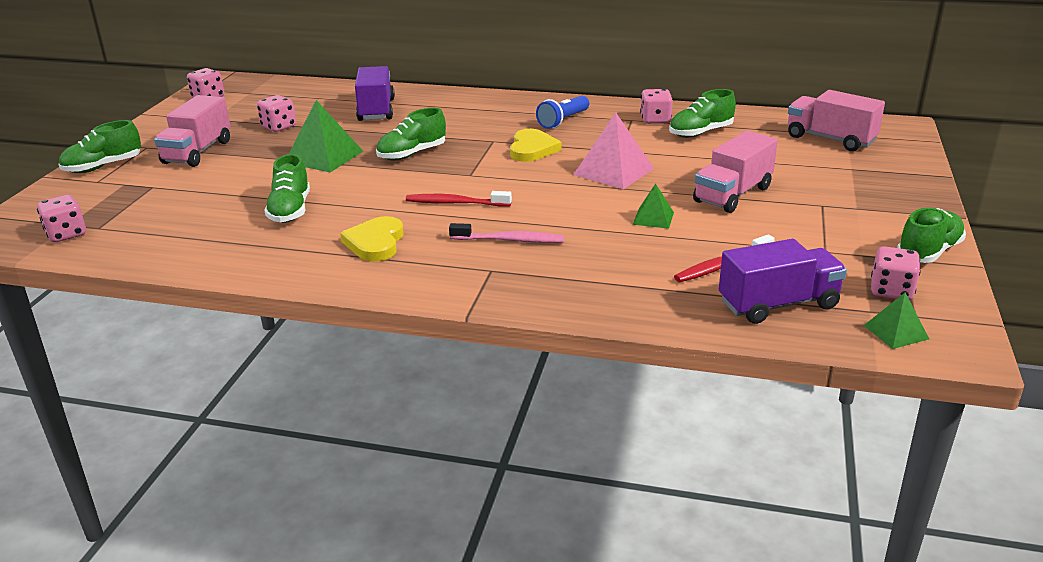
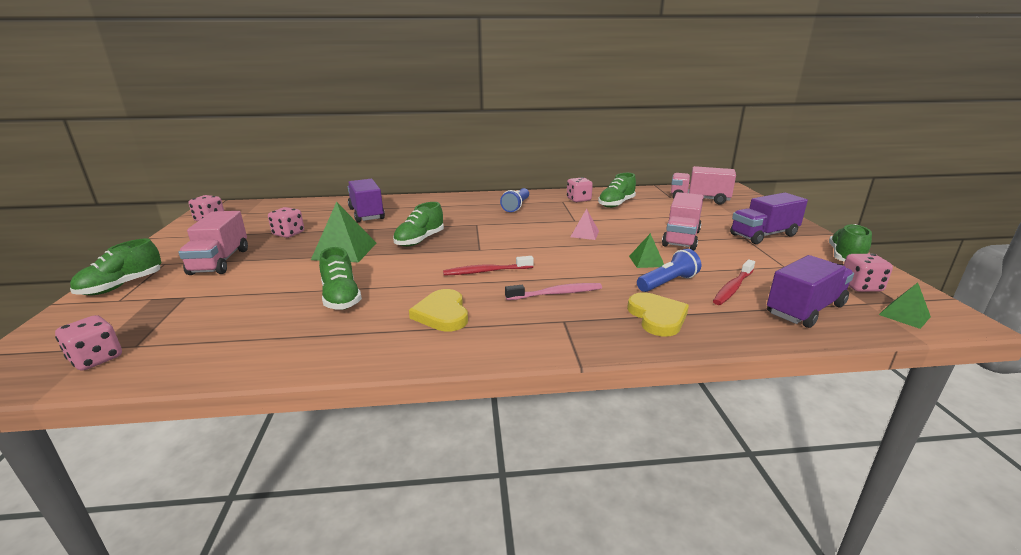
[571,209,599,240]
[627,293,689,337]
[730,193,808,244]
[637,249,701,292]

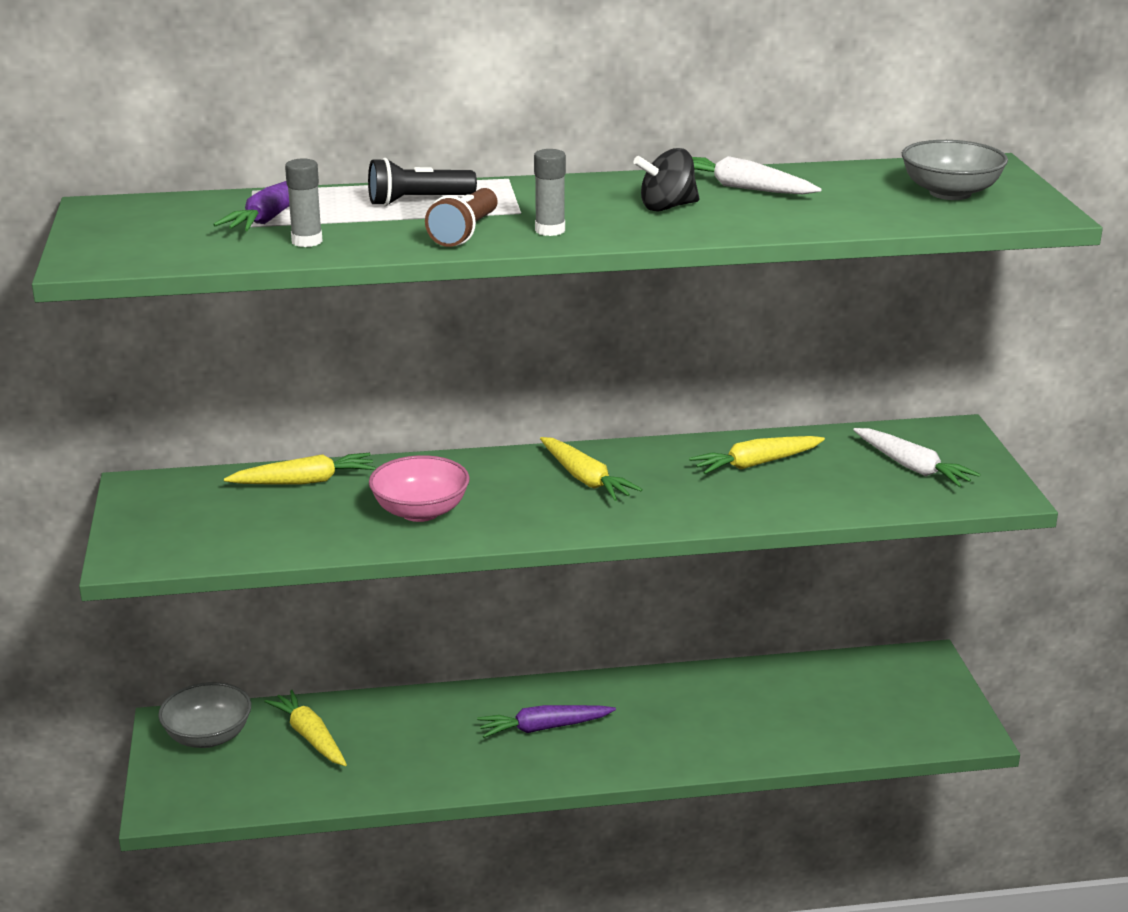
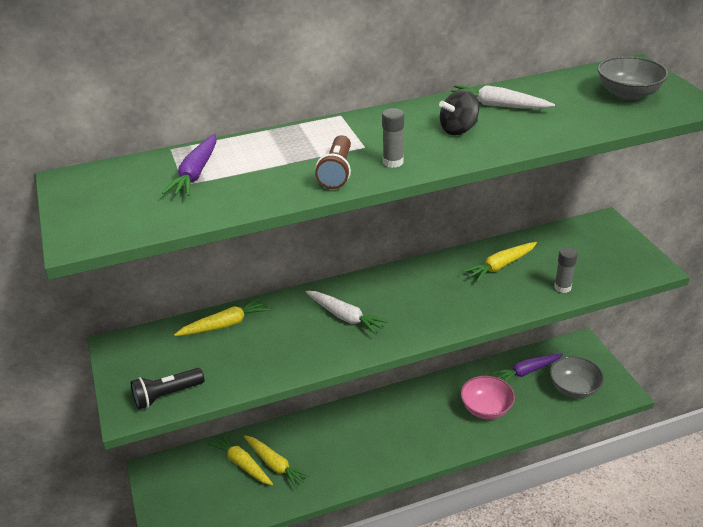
[554,247,578,293]
[131,368,205,409]
[305,291,389,335]
[244,435,311,488]
[461,376,515,419]
[550,356,604,398]
[492,353,563,382]

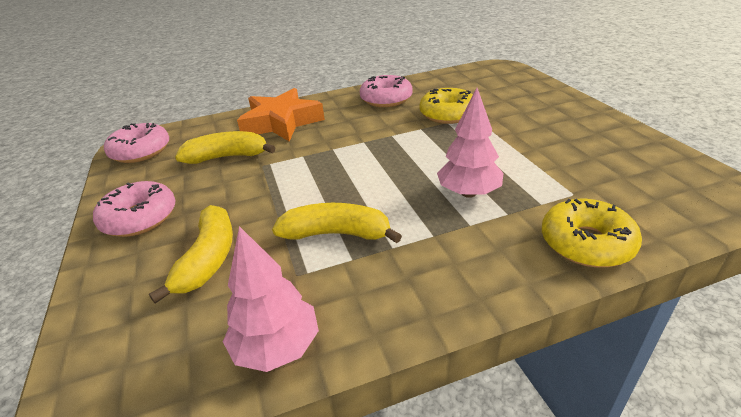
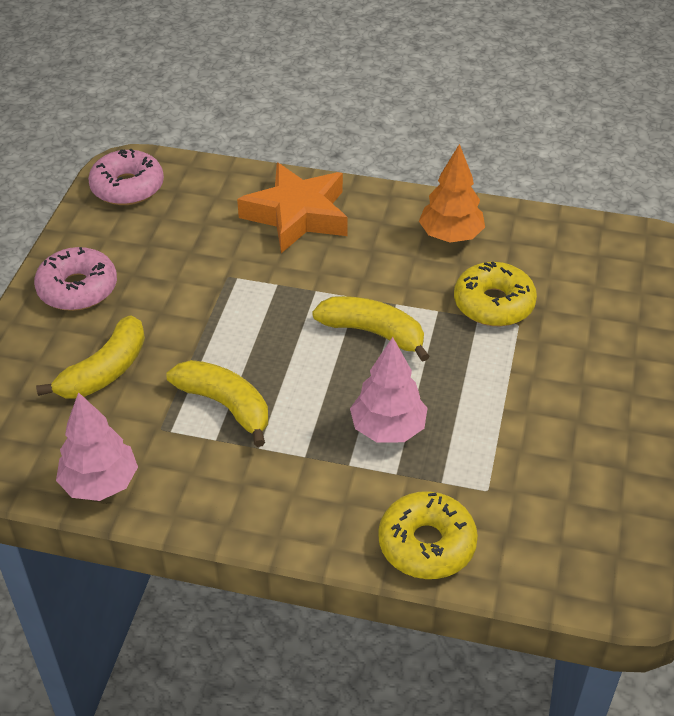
[419,144,485,243]
[312,296,430,362]

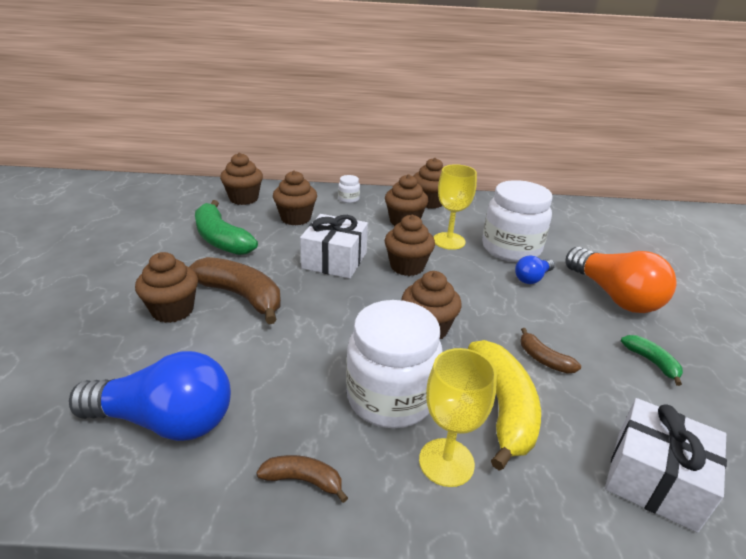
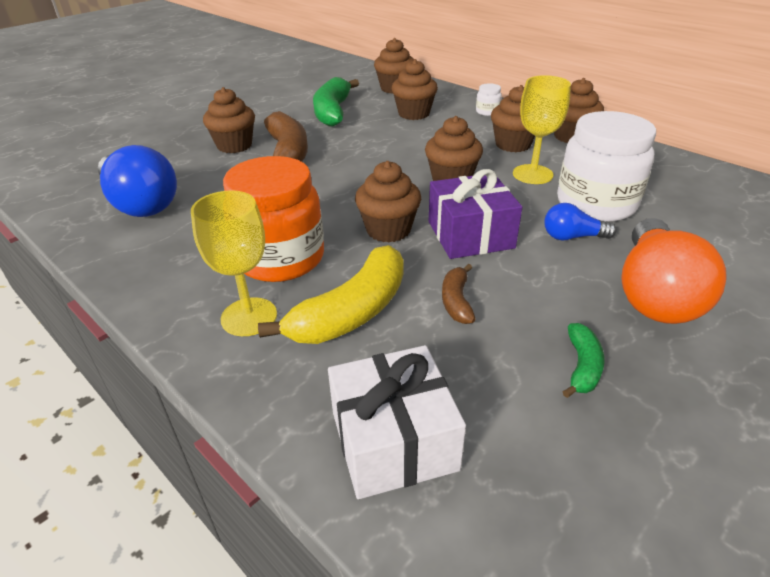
[300,214,368,279] (first image)
[223,156,324,282]
[256,455,348,503] (first image)
[429,169,522,259]

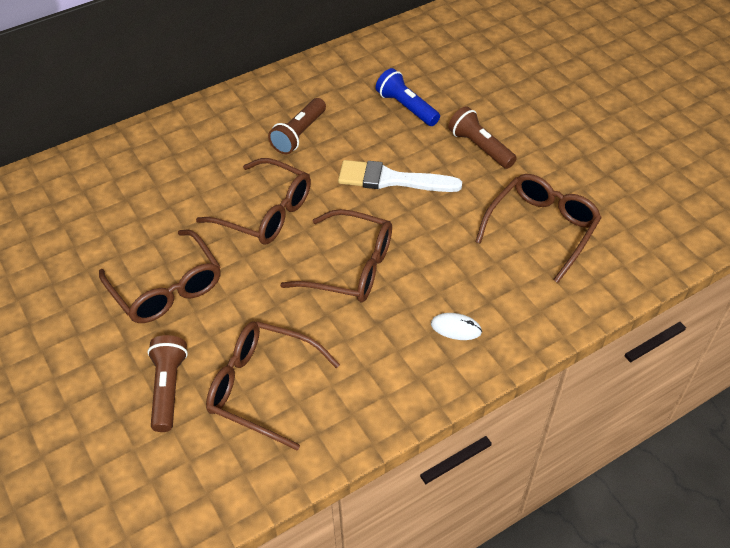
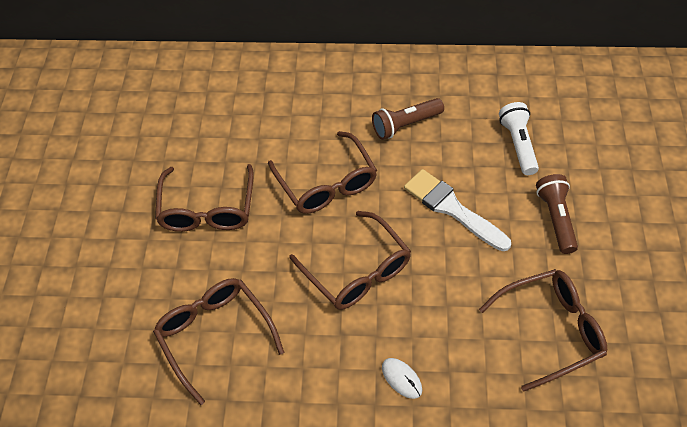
[499,102,539,175]
[148,335,188,432] (first image)

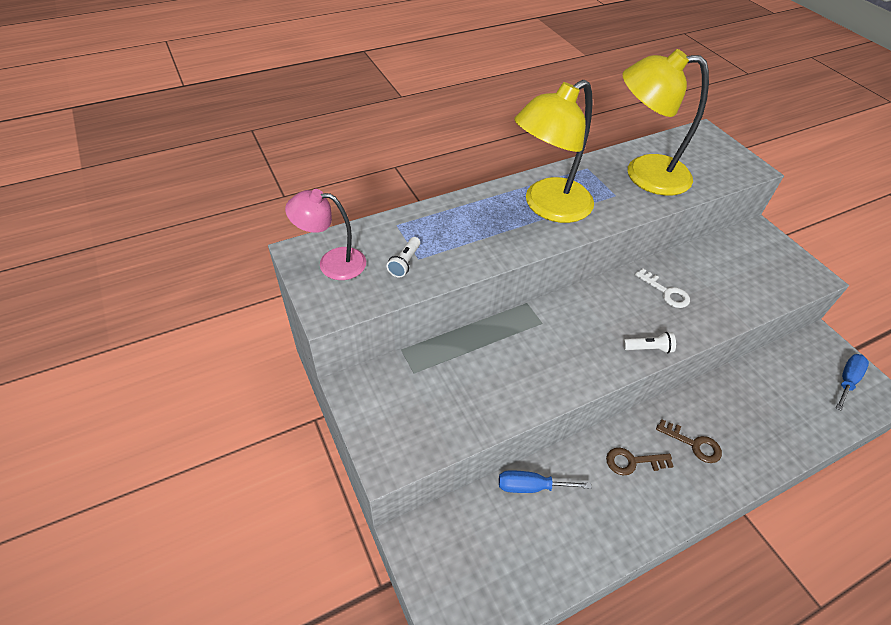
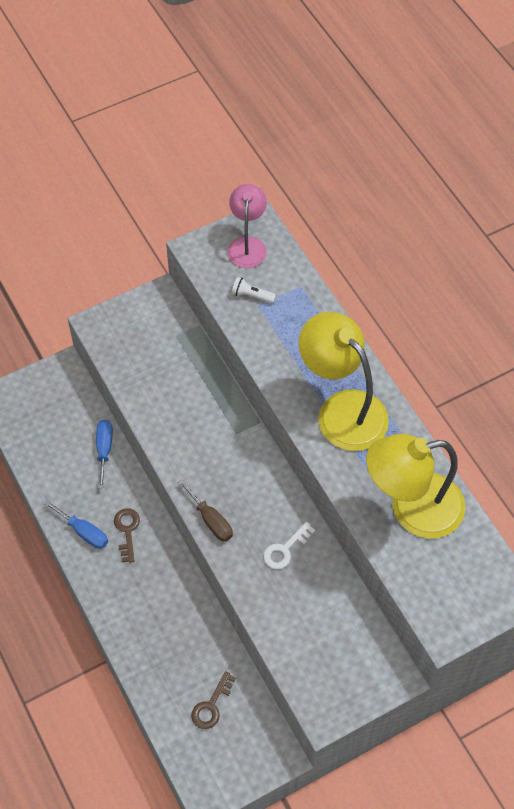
[366,434,466,539]
[178,479,233,542]
[44,500,108,549]
[191,671,236,729]

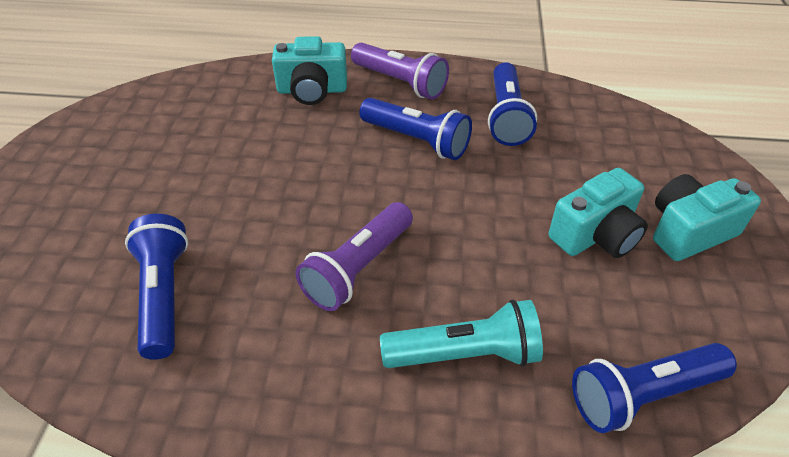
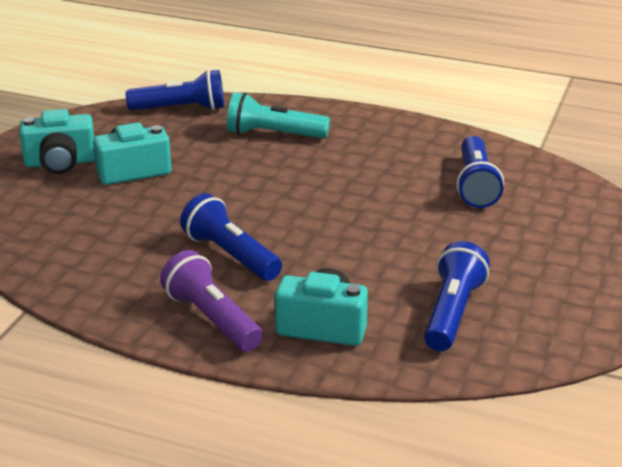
[424,241,490,351]
[296,202,413,311] (first image)

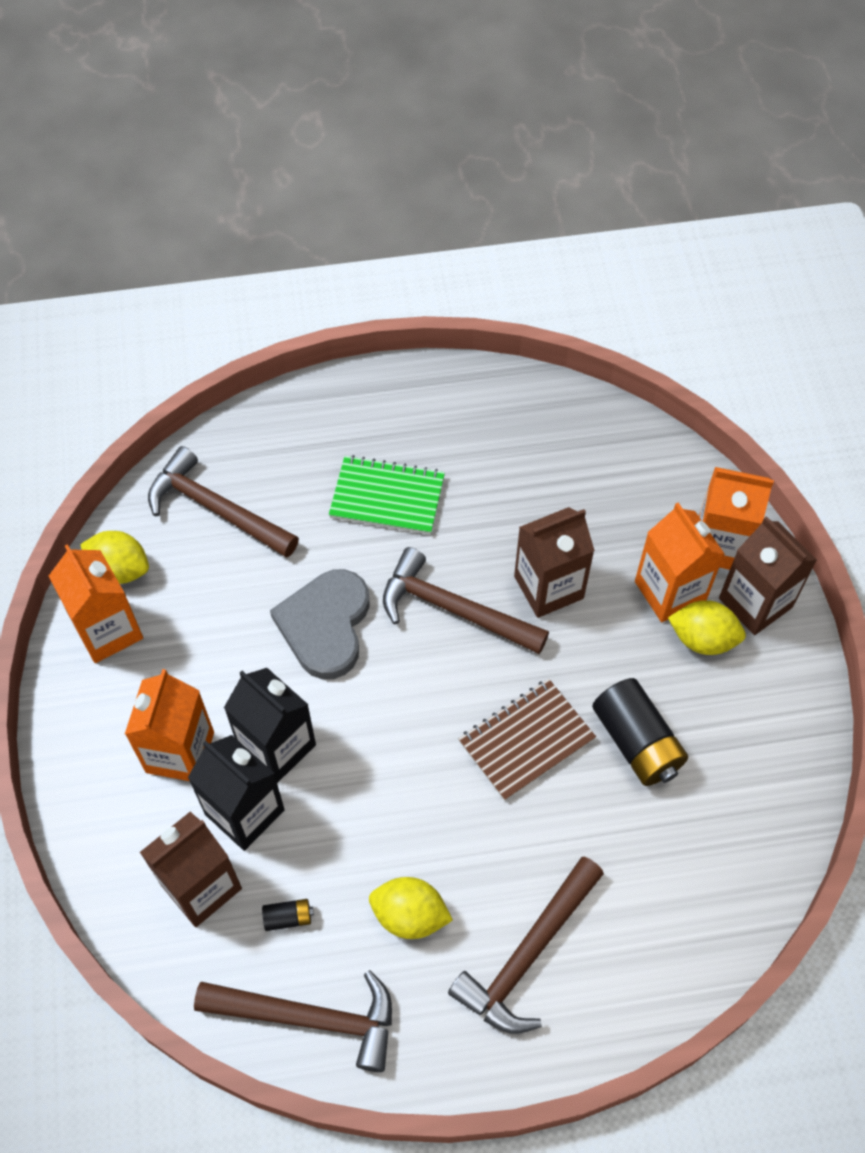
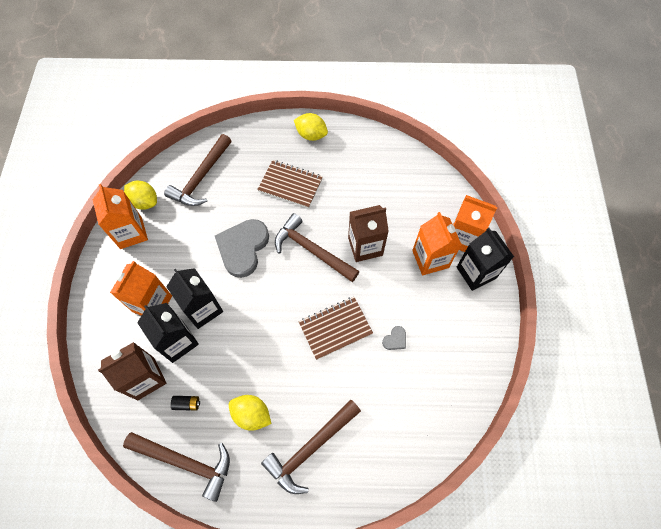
[164,134,231,206]
[257,160,323,208]
[457,228,514,291]
[294,113,328,141]
[382,326,406,350]

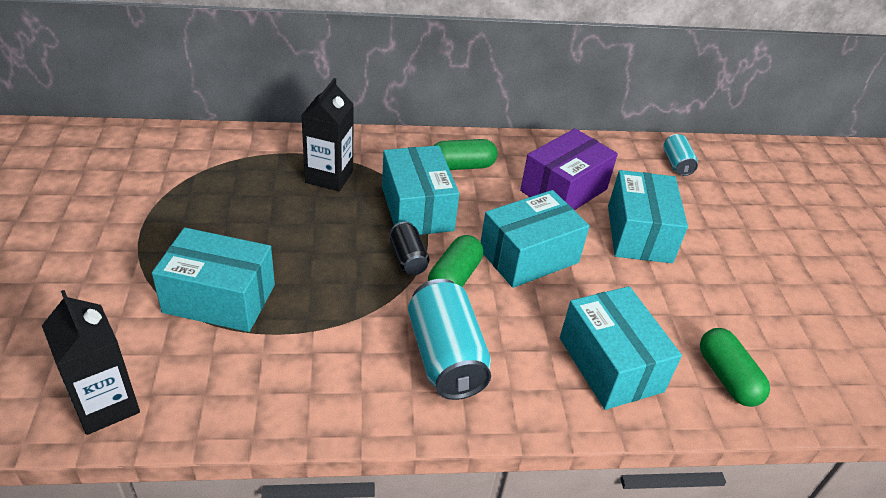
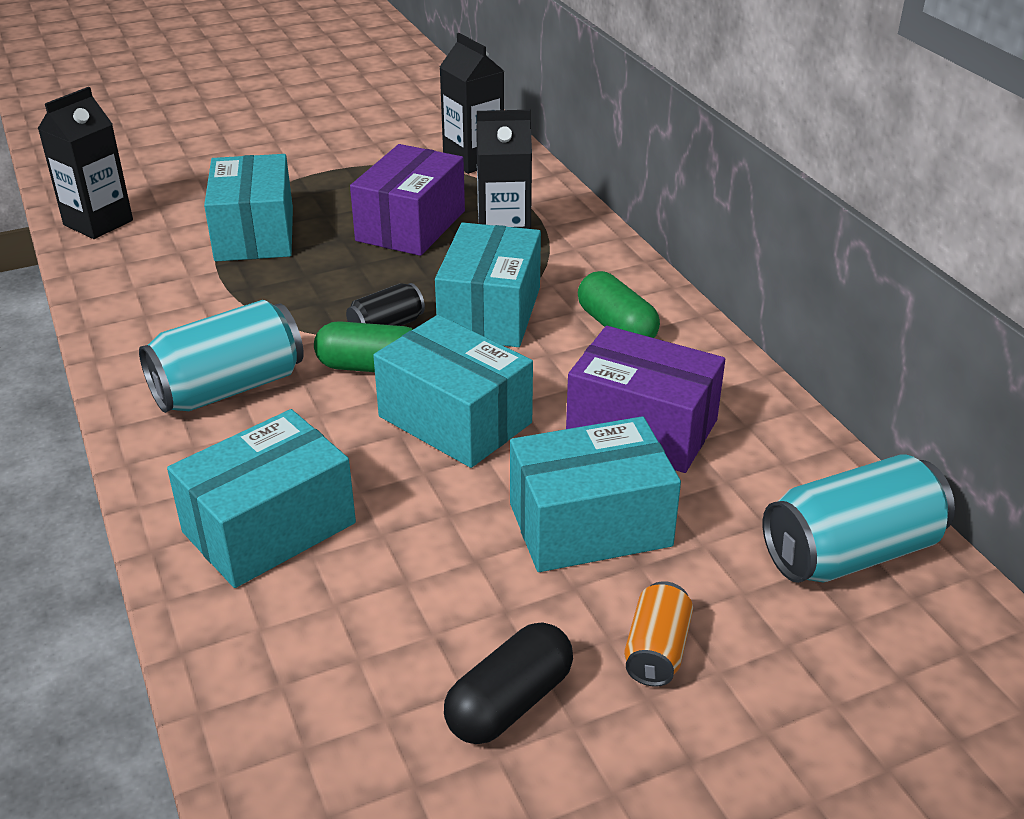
[763,454,955,583]
[435,222,541,347]
[700,328,770,407] (first image)
[440,33,504,174]
[350,144,465,256]
[624,581,693,687]
[444,622,573,744]

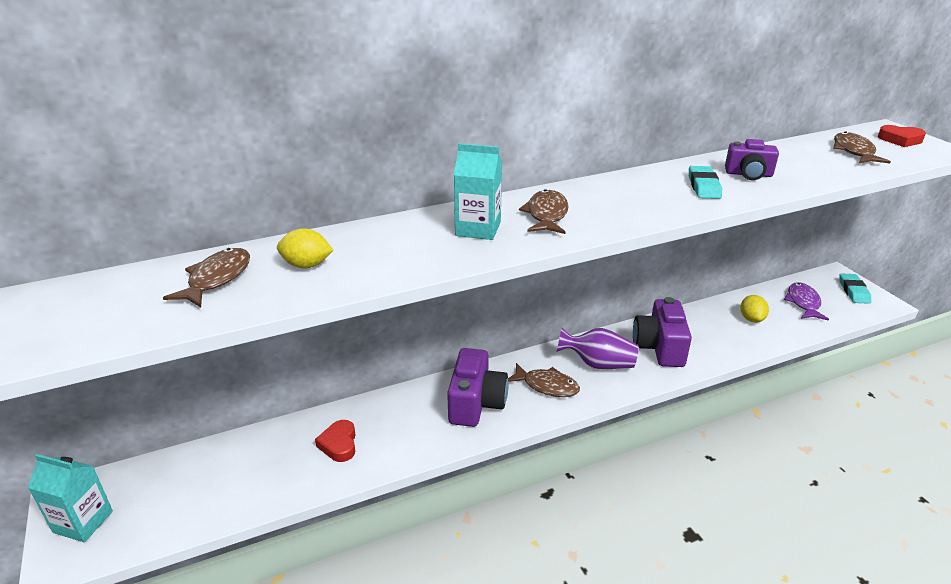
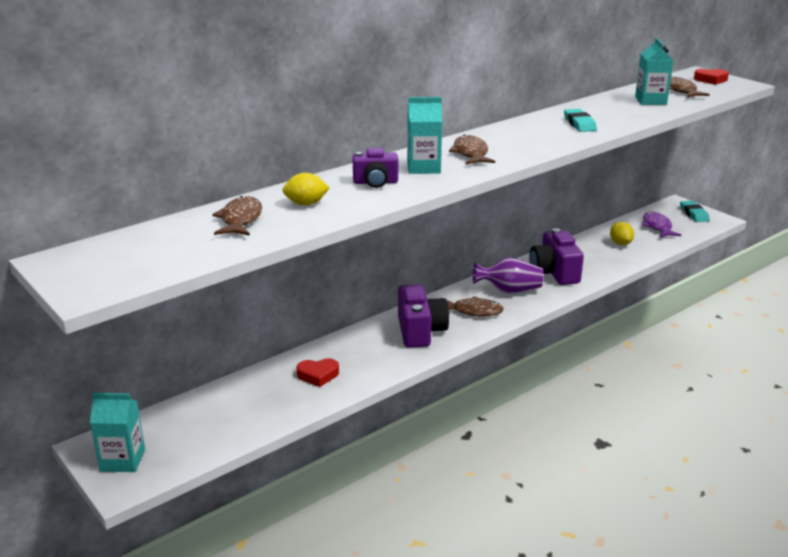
[353,148,398,188]
[296,358,339,387]
[635,38,674,105]

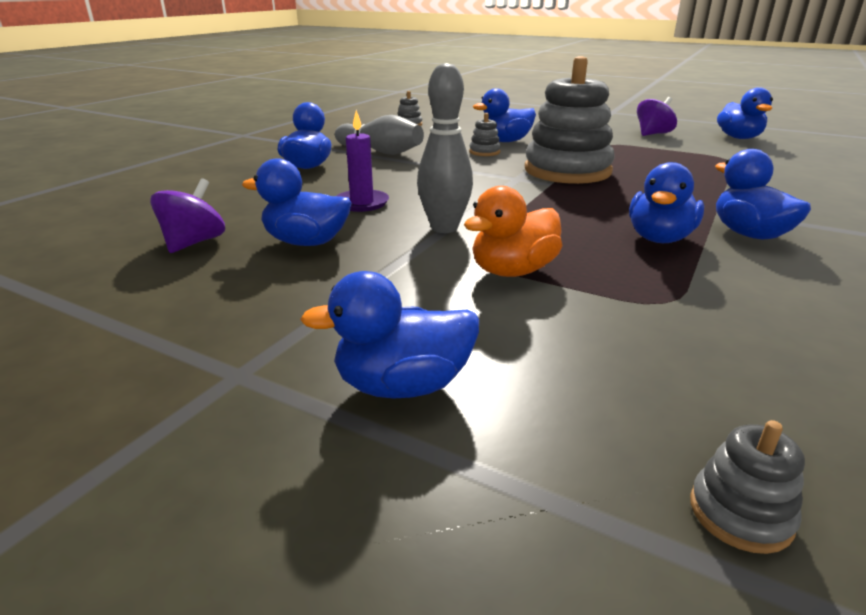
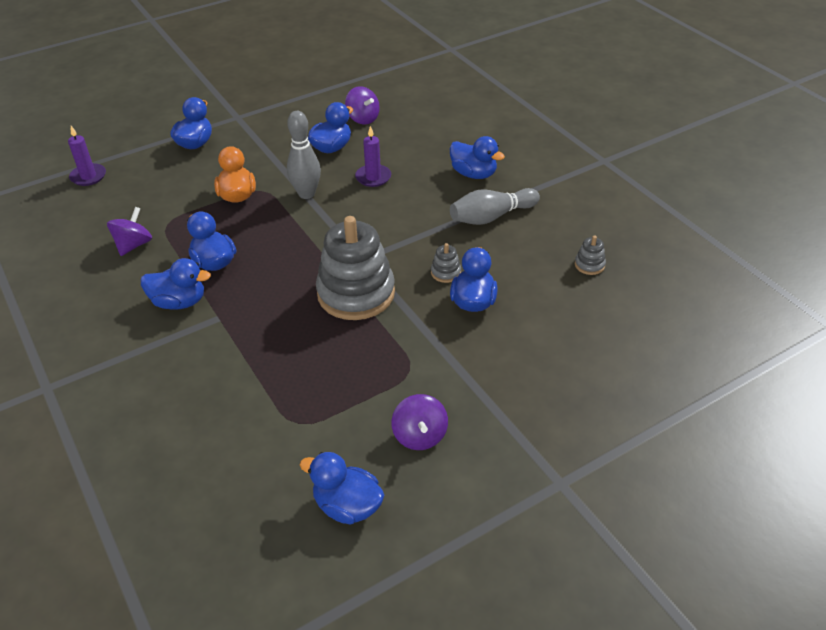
[68,126,106,186]
[107,207,152,256]

